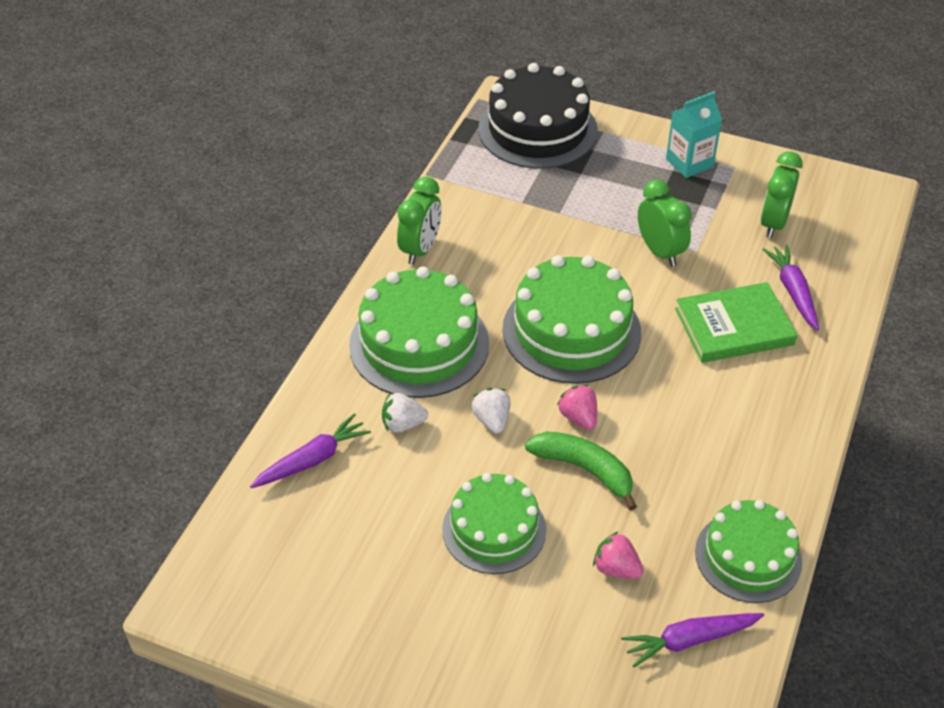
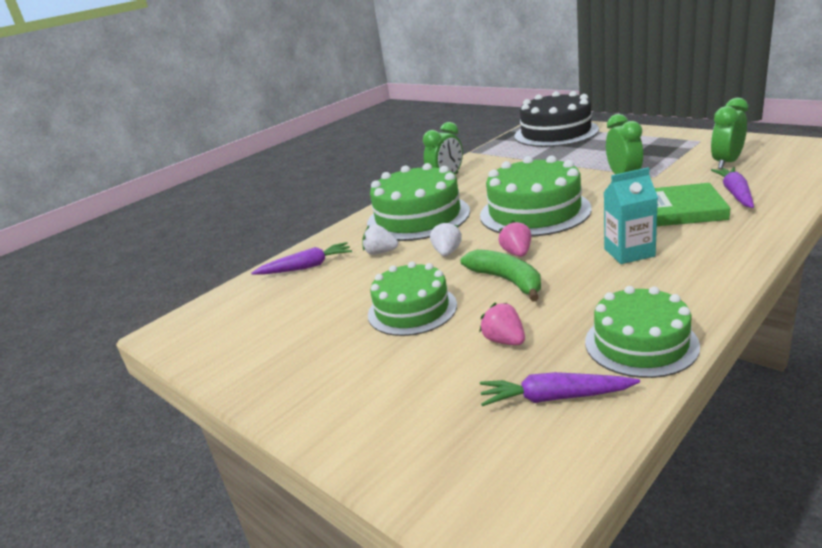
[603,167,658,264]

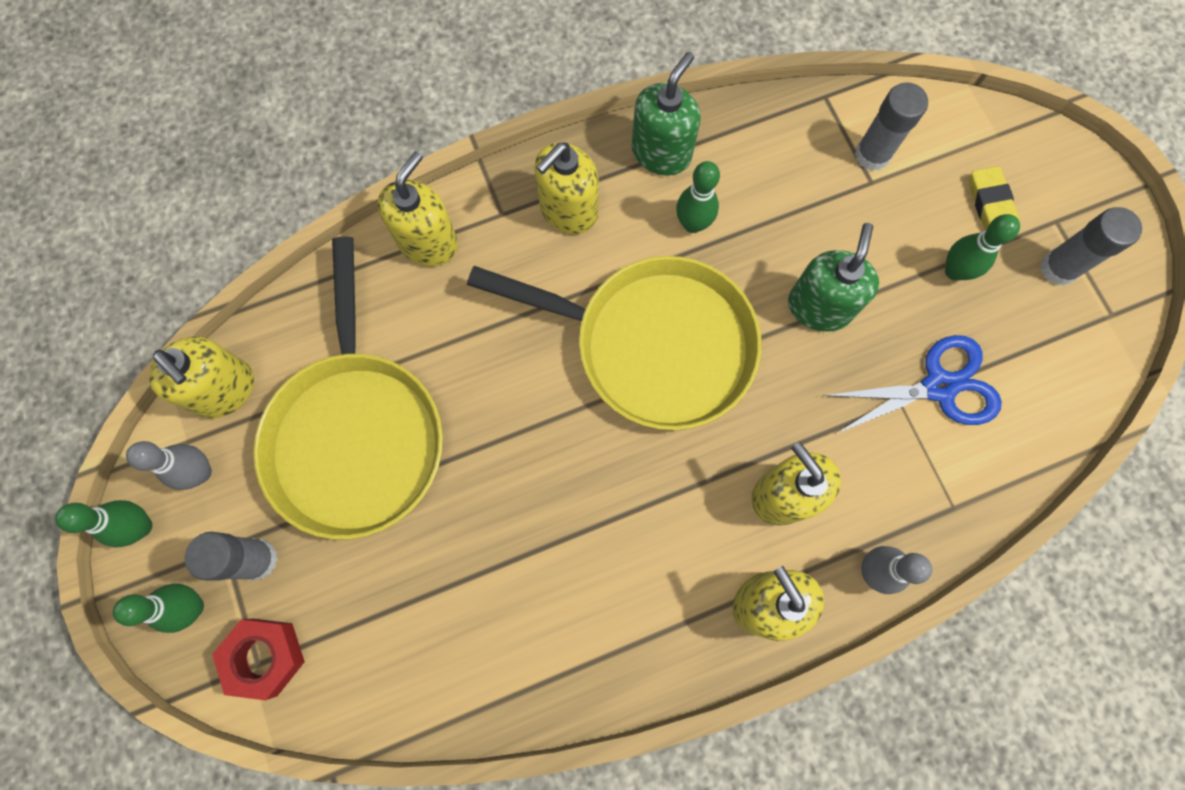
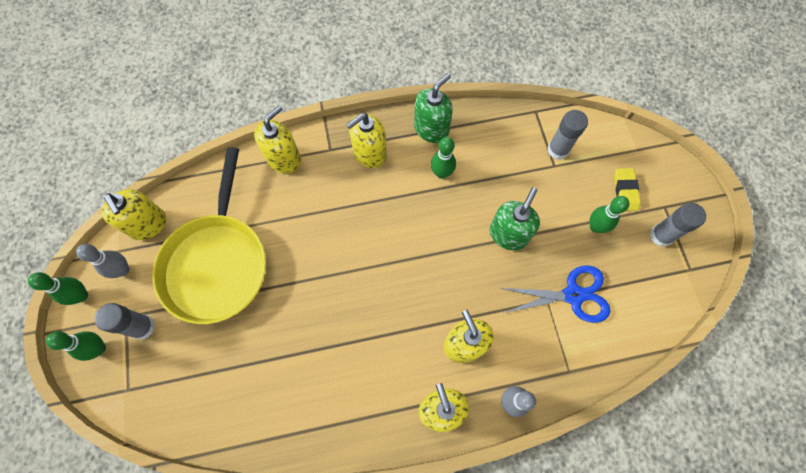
[467,256,761,430] (first image)
[212,618,305,700] (first image)

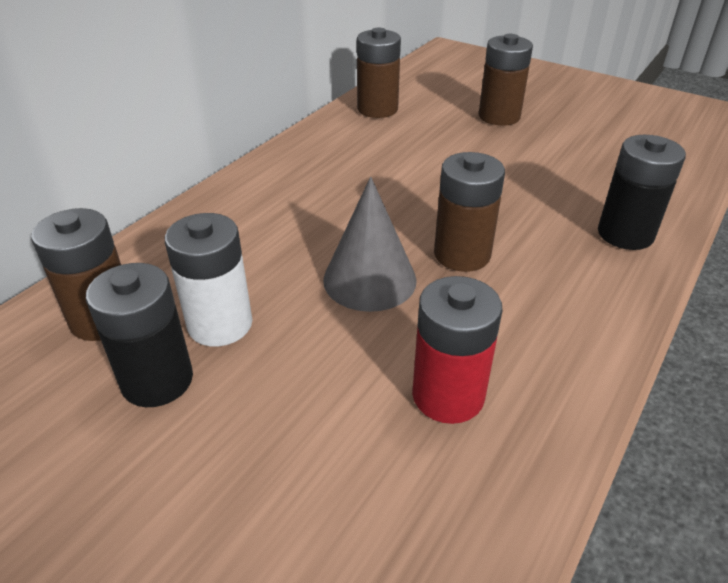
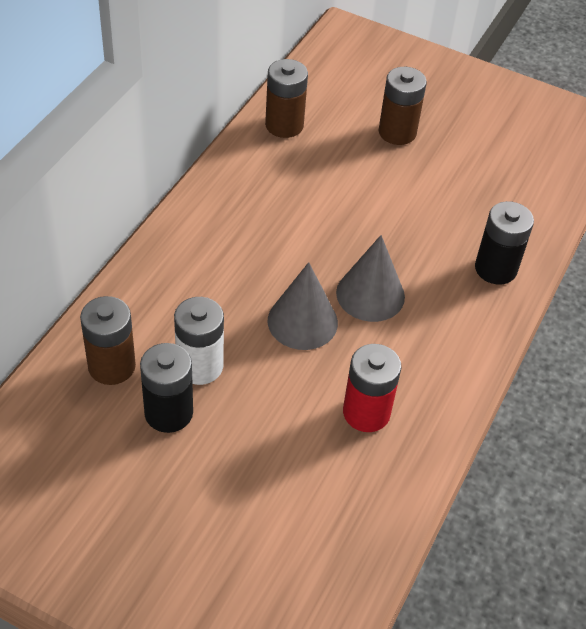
[336,235,405,322]

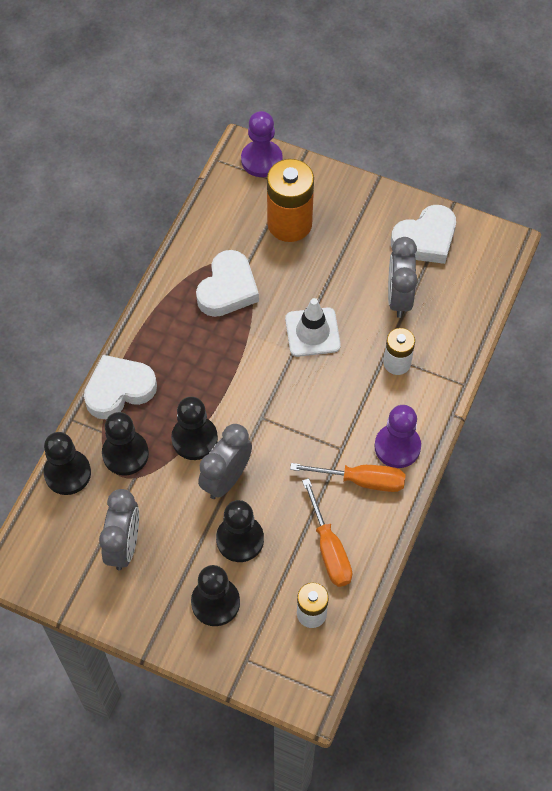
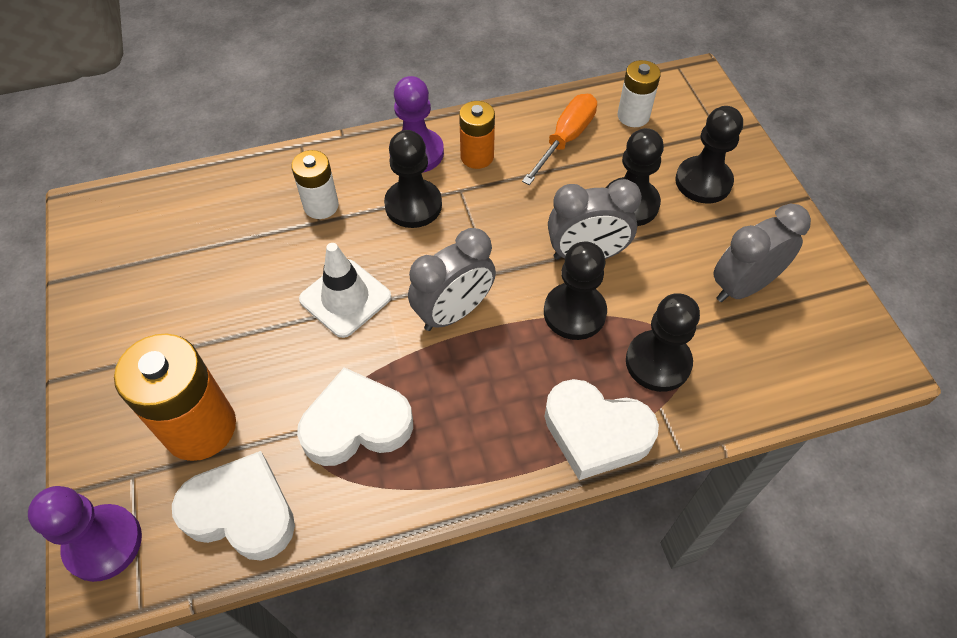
[172,451,295,561]
[408,228,496,331]
[384,130,442,228]
[459,101,495,169]

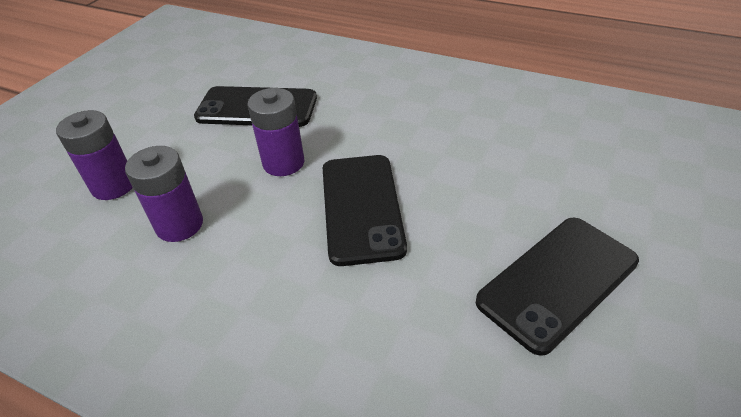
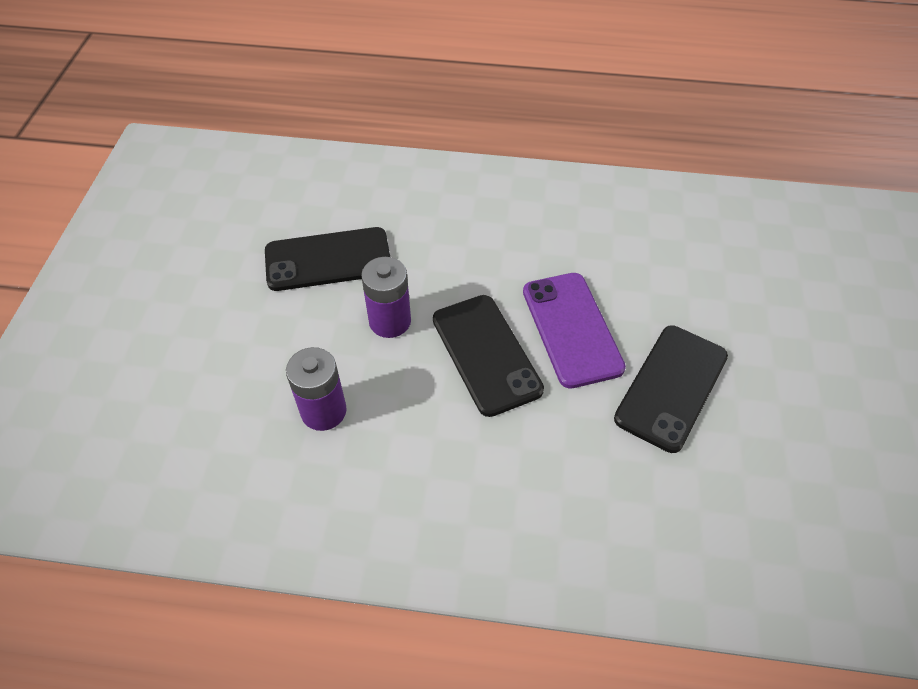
[56,110,133,200] (first image)
[523,273,626,389]

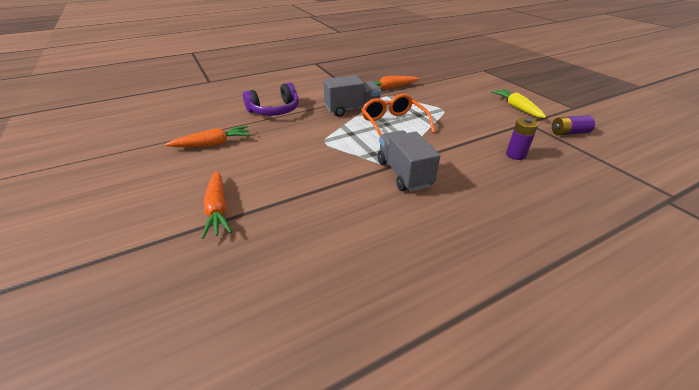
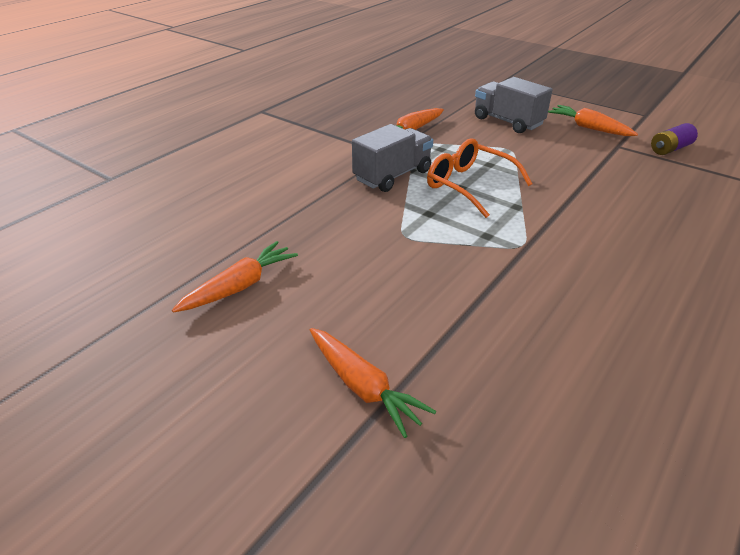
[243,82,299,116] (first image)
[548,105,638,136]
[506,118,538,160] (first image)
[475,77,553,133]

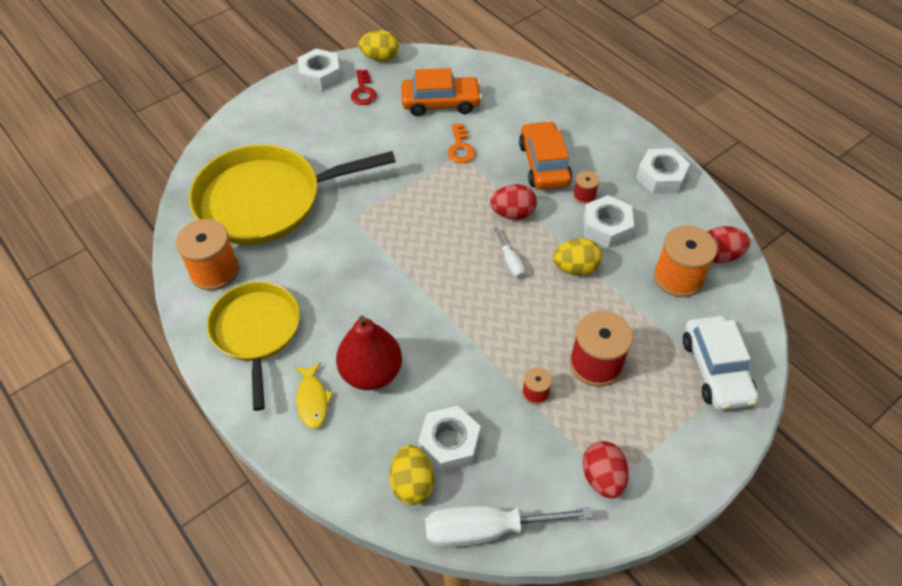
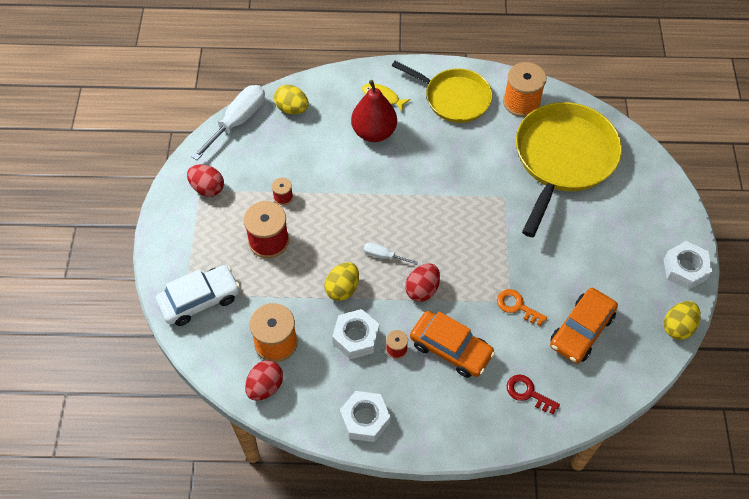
[507,375,560,414]
[156,265,240,326]
[418,406,481,472] (first image)

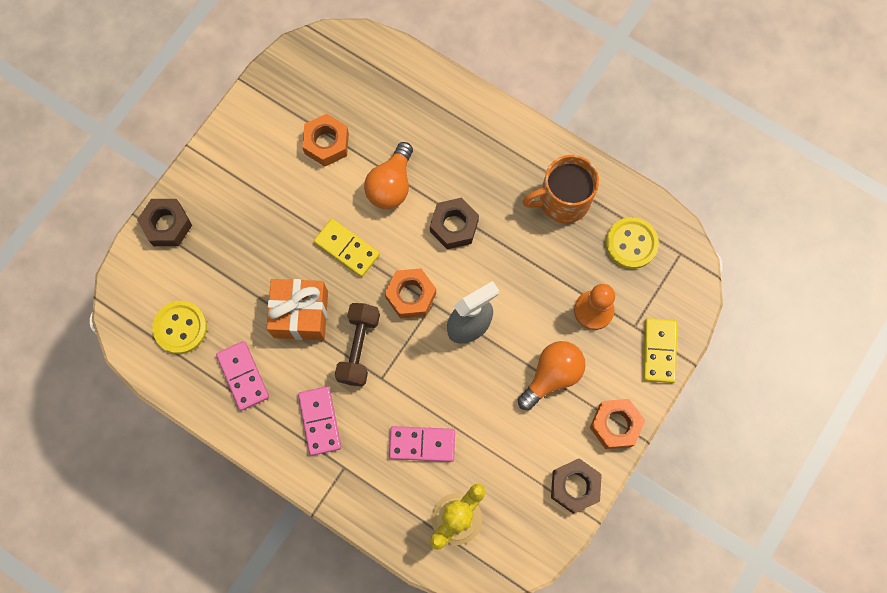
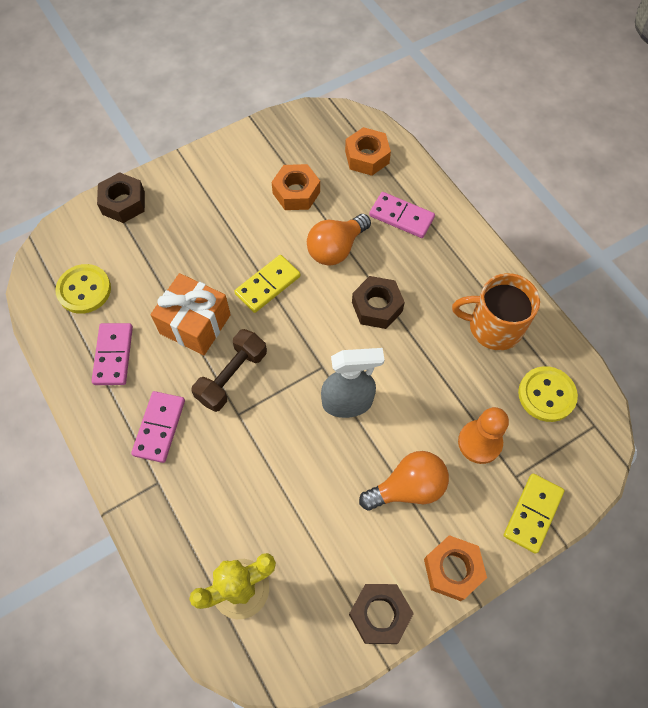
[234,255,301,313]
[345,127,391,176]
[369,192,435,238]

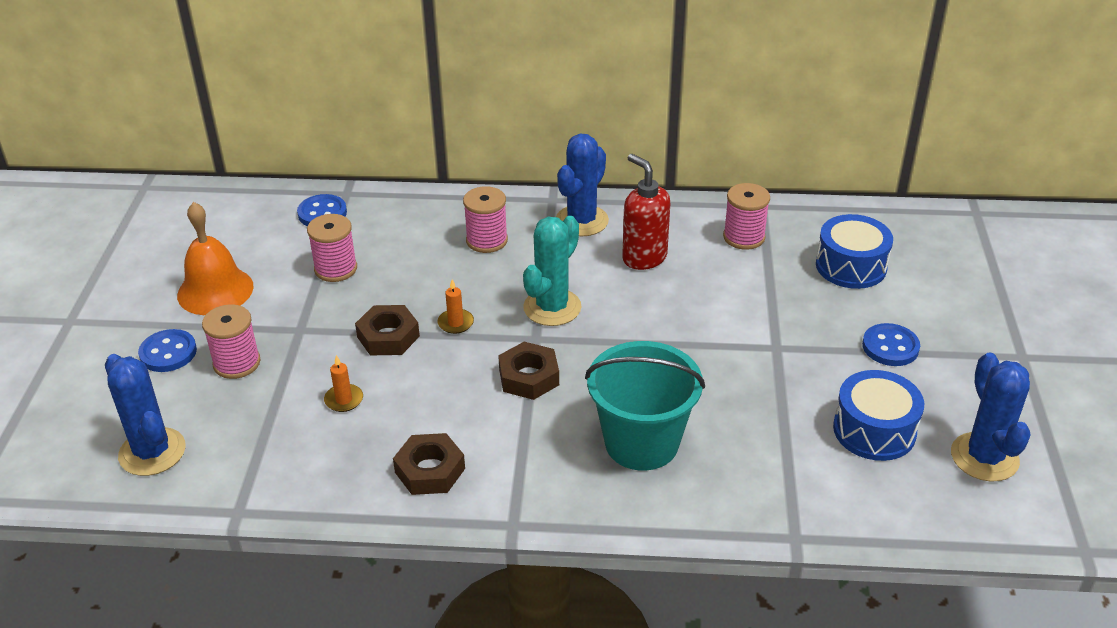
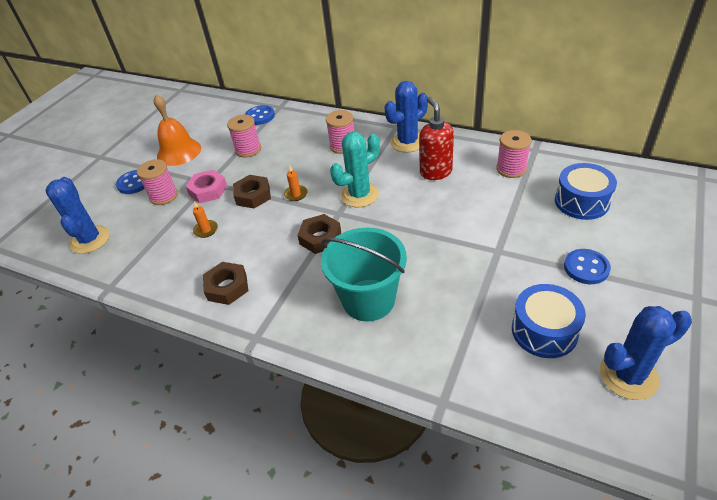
[600,306,692,400]
[185,170,227,203]

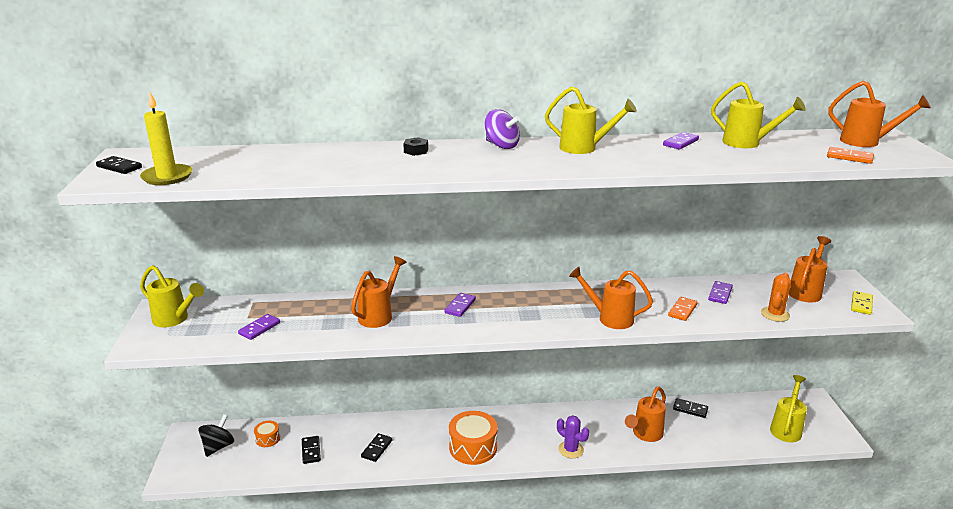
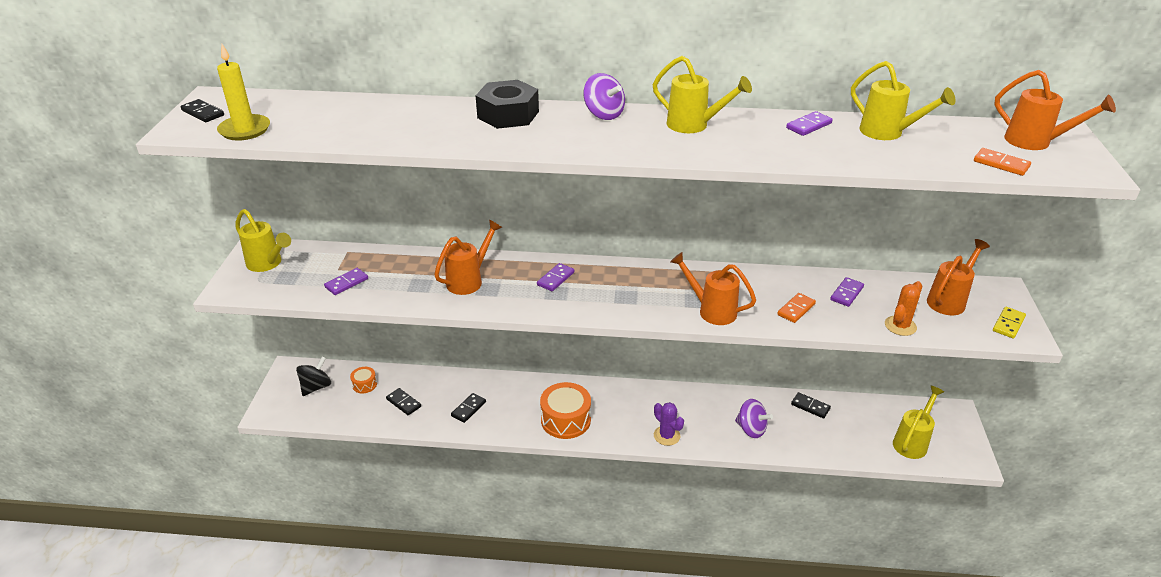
[475,80,539,129]
[735,399,773,438]
[386,388,421,415]

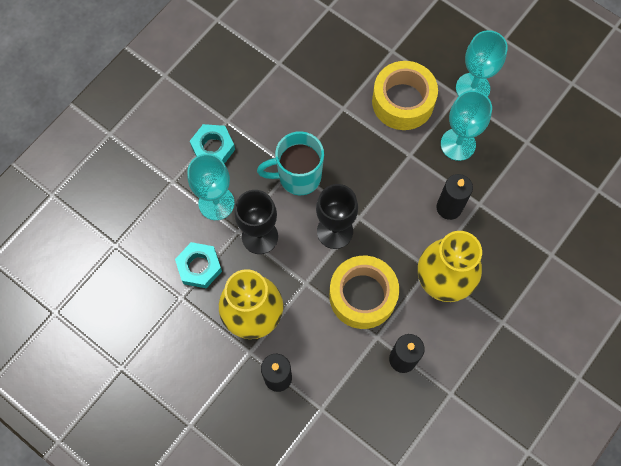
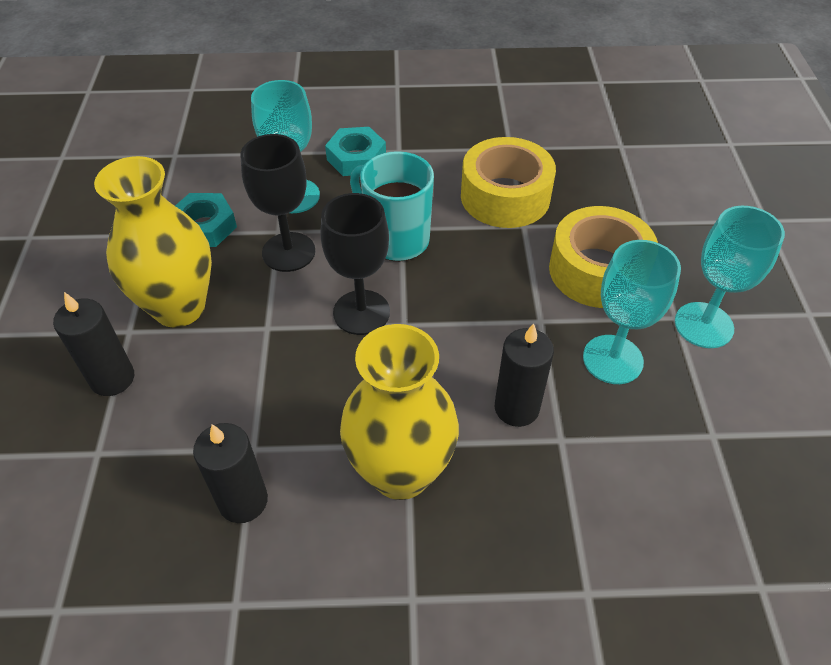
[461,137,556,228]

